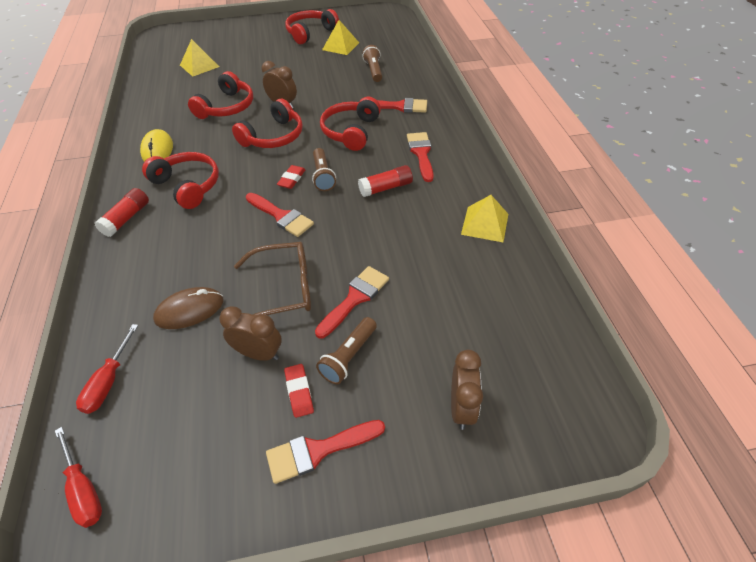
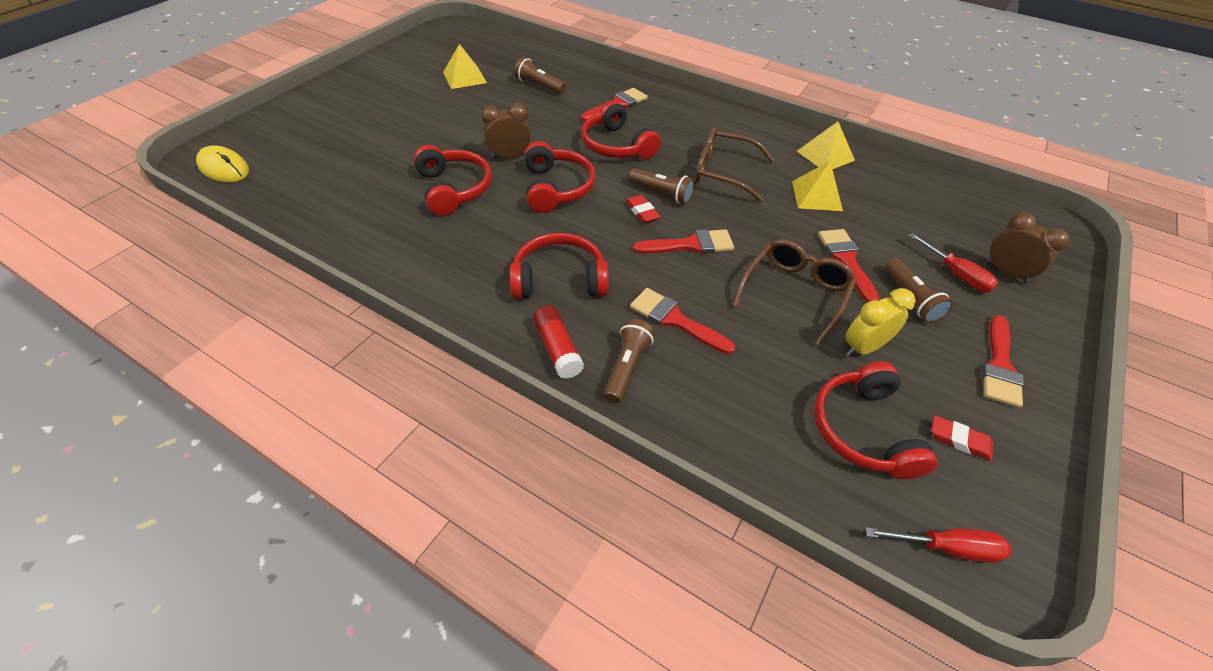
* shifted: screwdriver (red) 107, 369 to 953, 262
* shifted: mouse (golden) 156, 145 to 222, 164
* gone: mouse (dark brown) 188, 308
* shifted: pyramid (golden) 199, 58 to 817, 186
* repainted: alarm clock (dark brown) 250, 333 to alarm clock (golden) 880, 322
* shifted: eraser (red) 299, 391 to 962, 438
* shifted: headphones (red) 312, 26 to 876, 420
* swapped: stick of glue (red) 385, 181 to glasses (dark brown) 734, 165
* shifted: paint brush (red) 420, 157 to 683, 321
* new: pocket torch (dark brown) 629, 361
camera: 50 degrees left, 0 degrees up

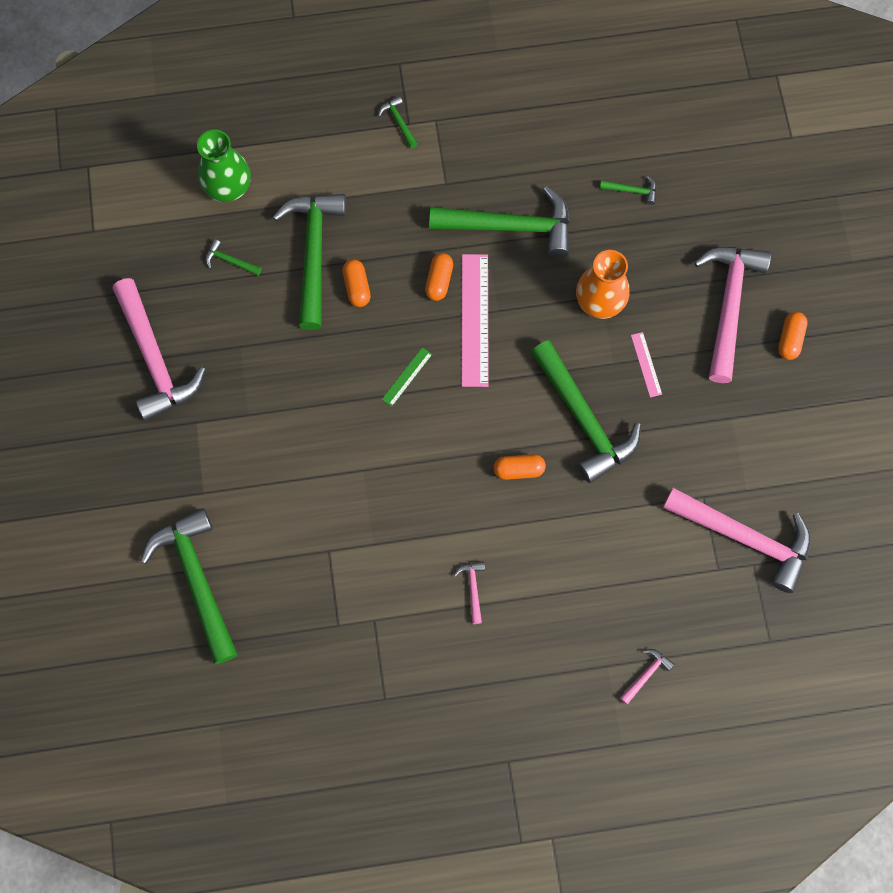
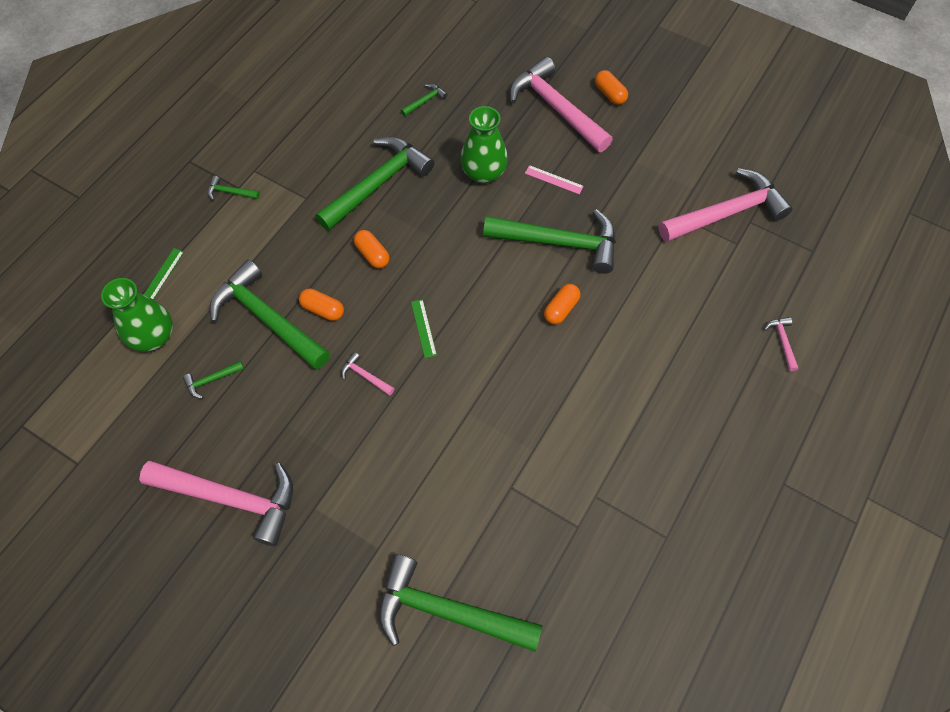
* shifted: hammer (pink) 469, 592 to 368, 374
* gone: ruler (pink) 475, 320
* repainted: tall vase (orange) 602, 284 to tall vase (leaf-green) 484, 145
* new: ruler (leaf-green) 164, 274
camera: 50 degrees left, 10 degrees down

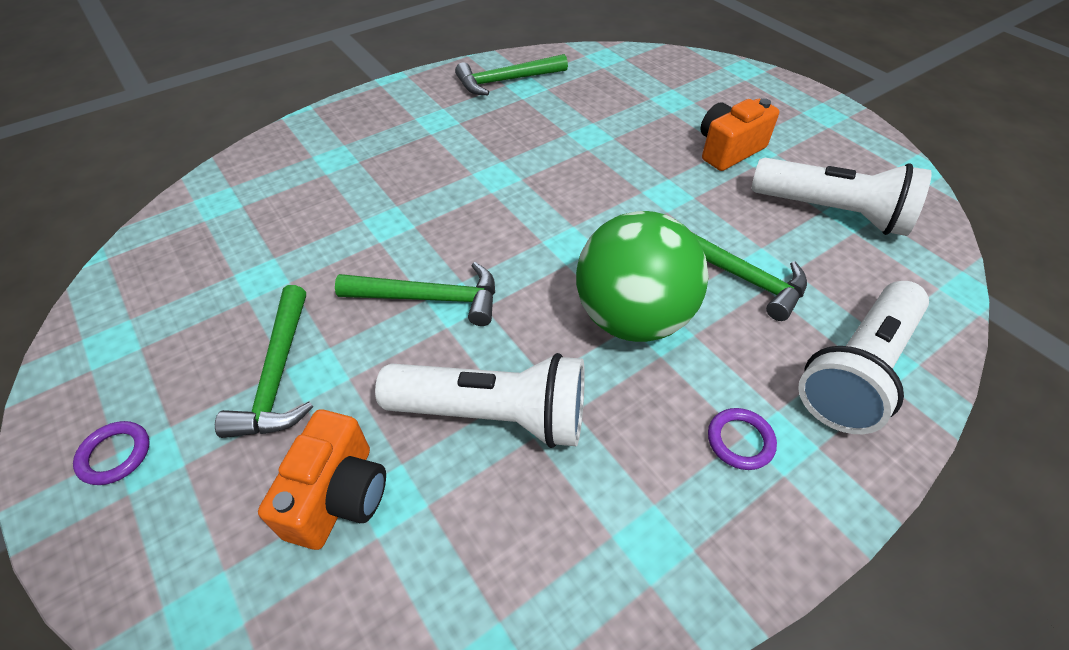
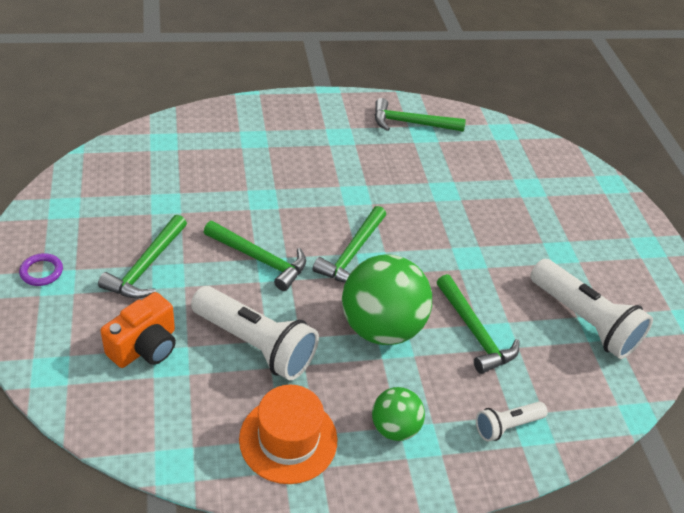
* gone: photo camera (orange) 739, 134
* swapped: ring (purple) 742, 439 to sphere (leaf-green) 398, 414
* scaled: pocket torch (snow-white) 863, 357 = 512, 422 x0.53
* new: tall hat (orange) 288, 434
* new: hammer (leaf-green) 349, 244
camera: 20 degrees right, 5 degrees down

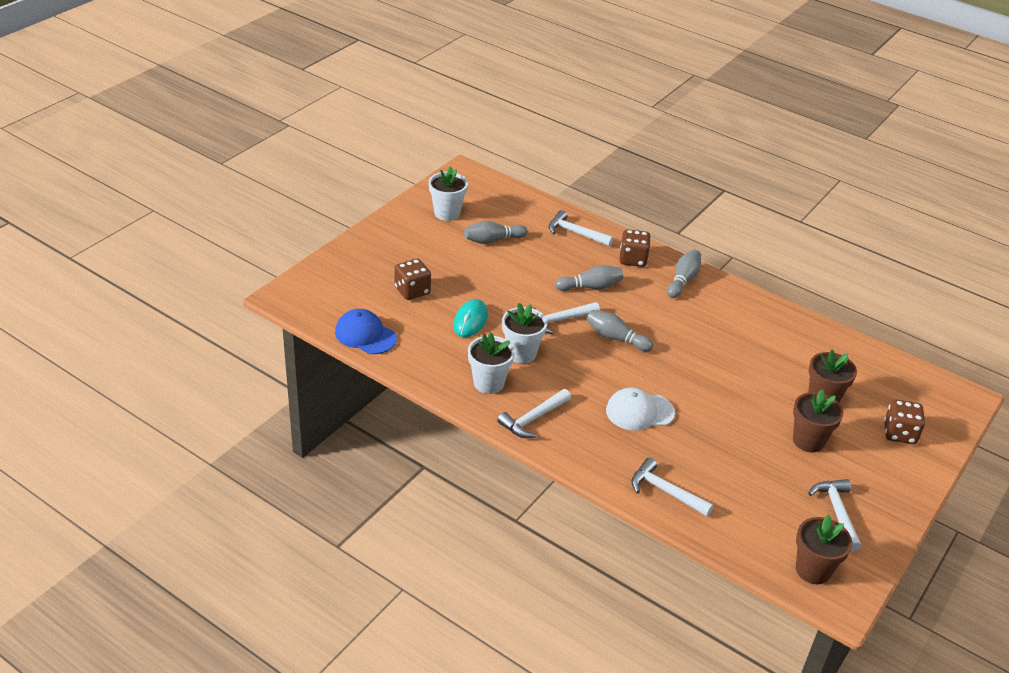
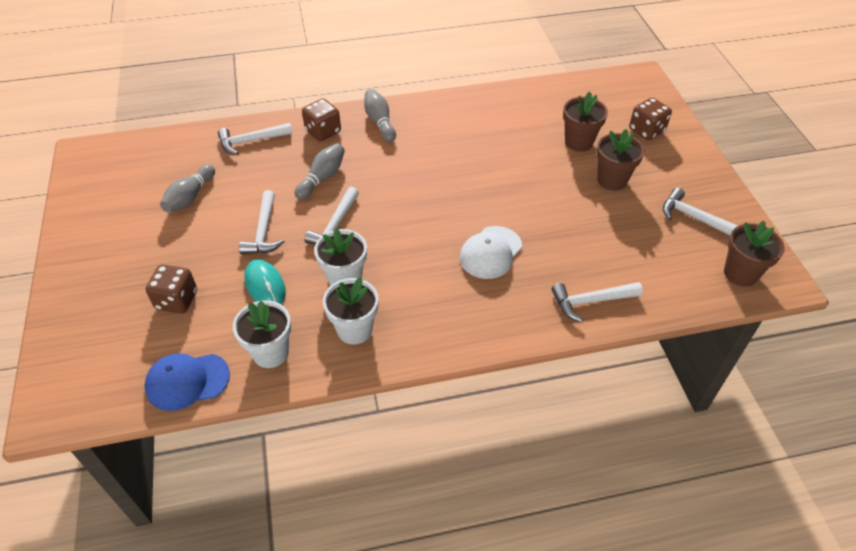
* shifted: potted plant (snow-white) 448, 193 to 262, 334
* shifted: hammer (snow-white) 534, 413 to 262, 222
* gone: tenpin (gray) 620, 331
camera: 45 degrees left, 10 degrees up

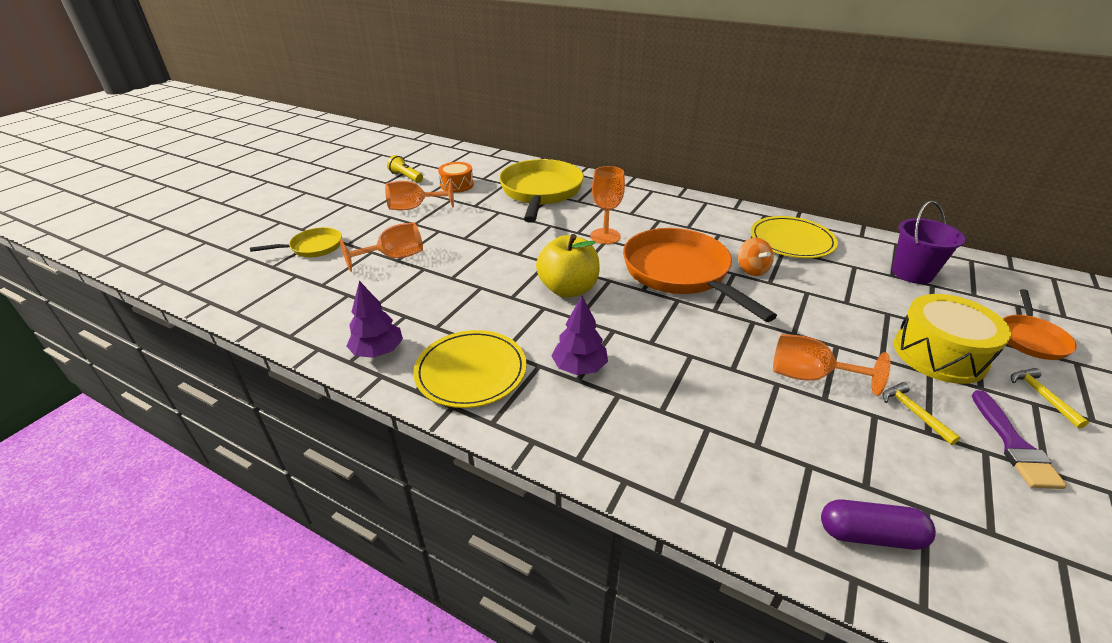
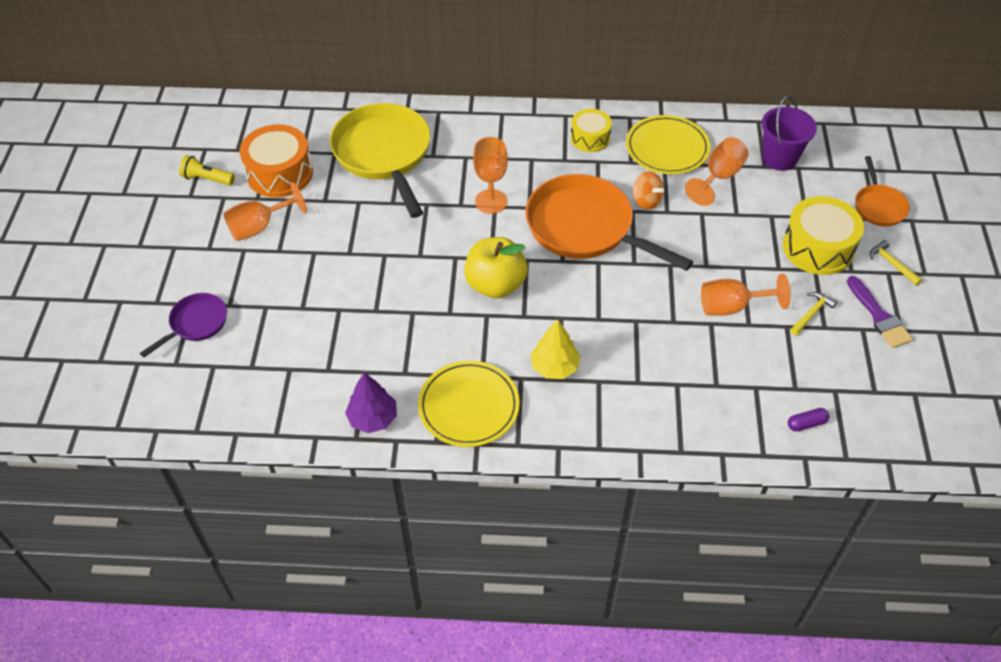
* repainted: pan (golden) 296, 242 to pan (purple) 183, 325
* shifted: chalice (orange) 381, 247 to 717, 171
* scaled: snare drum (orange) 456, 177 = 276, 160 x1.62
* repainted: tree (purple) 580, 335 to tree (golden) 555, 349
* scaled: pill (purple) 878, 524 = 808, 419 x0.61
* rotated: hammer (golden) 921, 413 = 813, 313 90 degrees clockwise
* new: snare drum (golden) 591, 130
camera: 25 degrees left, 15 degrees up

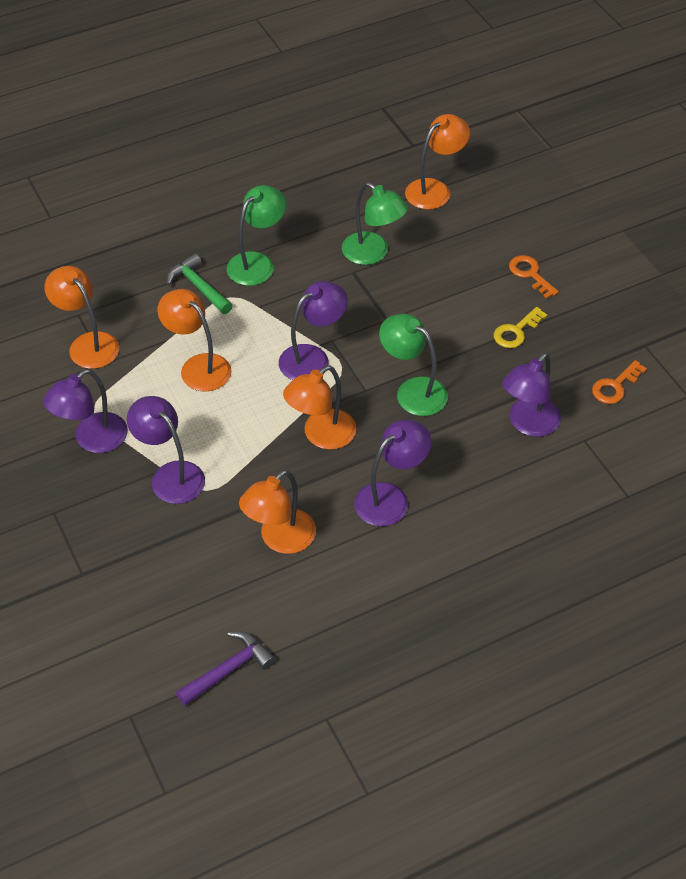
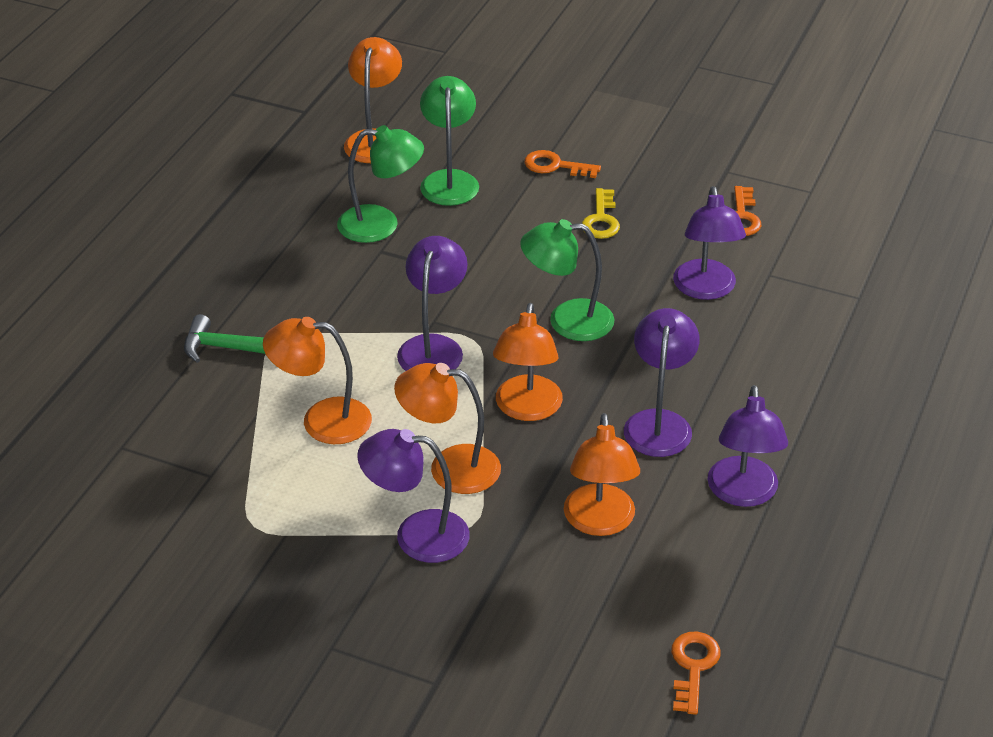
* shifted: desk lamp (purple) 85, 411 to 747, 446
* shifted: desk lamp (orange) 82, 317 to 447, 428
* swapped: hammer (purple) 225, 669 to latchkey (orange) 696, 673
* shifted: desk lamp (leaf-green) 256, 235 to 449, 141
camera: 40 degrees left, 10 degrees down

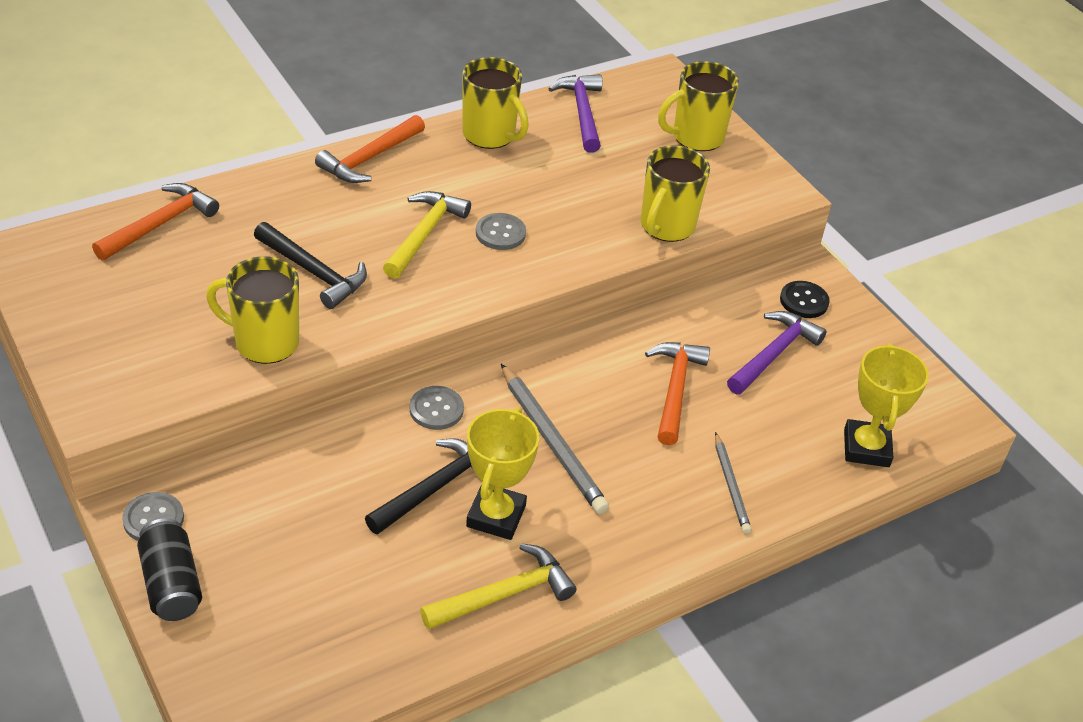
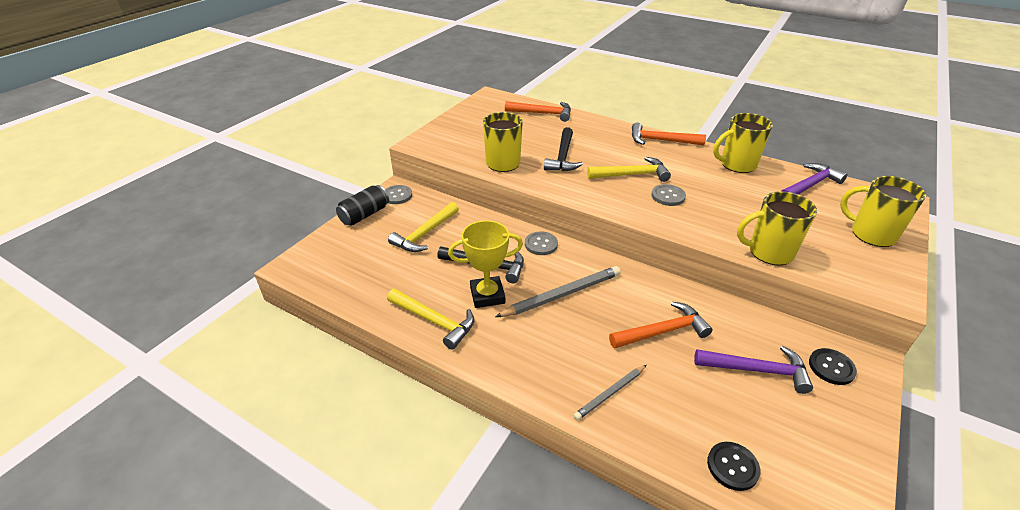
* rotated: tea mug (golden) 496, 103 = 743, 143 60 degrees clockwise
* rotated: lead pencil (gray) 555, 439 = 558, 291 150 degrees counterclockwise
* swapped: award cup (golden) 886, 405 to button (black) 734, 466
* new: hammer (golden) 423, 227
camera: 65 degrees right, 5 degrees down

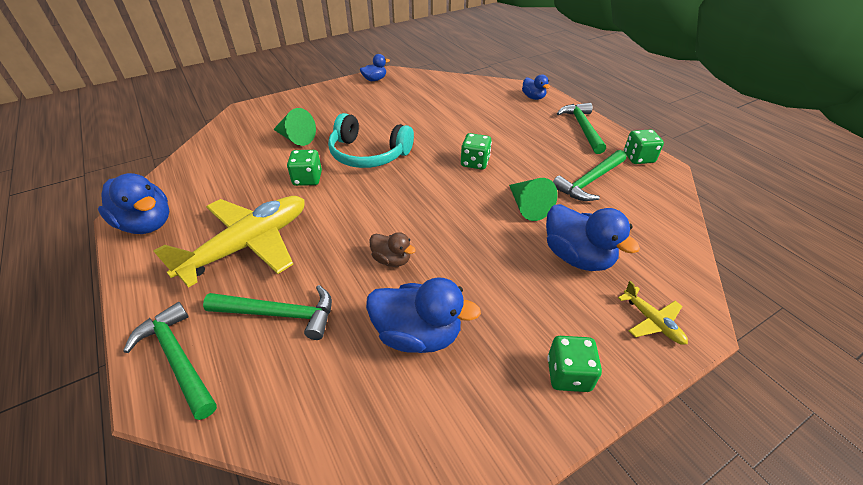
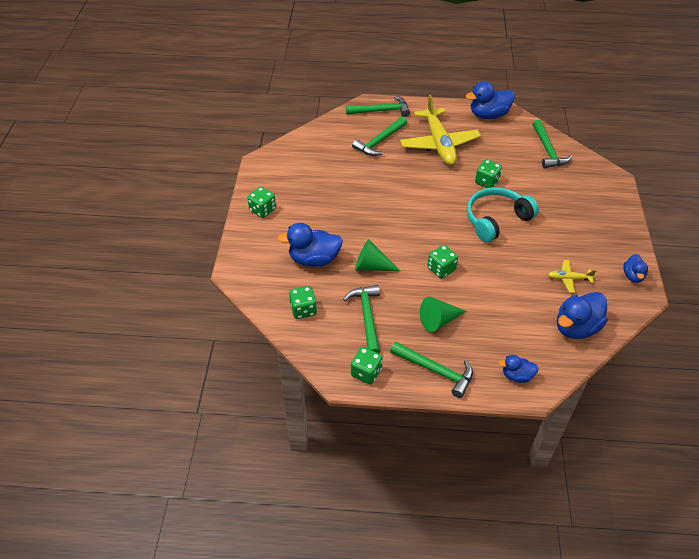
* shifted: cone (leaf-green) 294, 127 to 443, 314
* shifted: rubber duck (blue) 423, 315 to 582, 315
* gone: rubber duck (dark brown) 392, 249
* shifted: plane (golden) 653, 313 to 572, 276
* new: dice (leaf-green) 303, 302
* new: hammer (leaf-green) 552, 144
camera: 125 degrees right, 5 degrees up

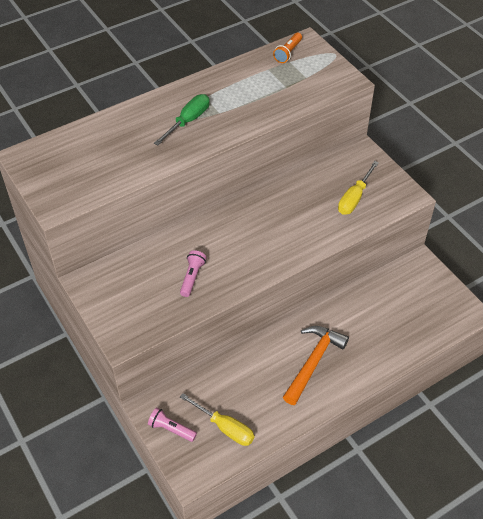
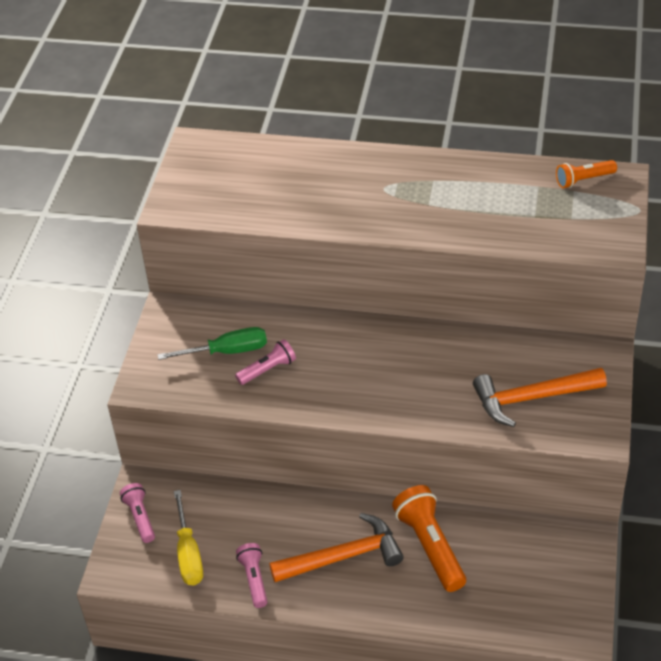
* shifted: screwdriver (leaf-green) 182, 120 to 212, 343
* swapped: screwdriver (golden) 358, 188 to hammer (orange) 540, 397
* new: pocket torch (pink) 252, 575
* new: pocket torch (orange) 429, 538
camera: 45 degrees right, 5 degrees down

